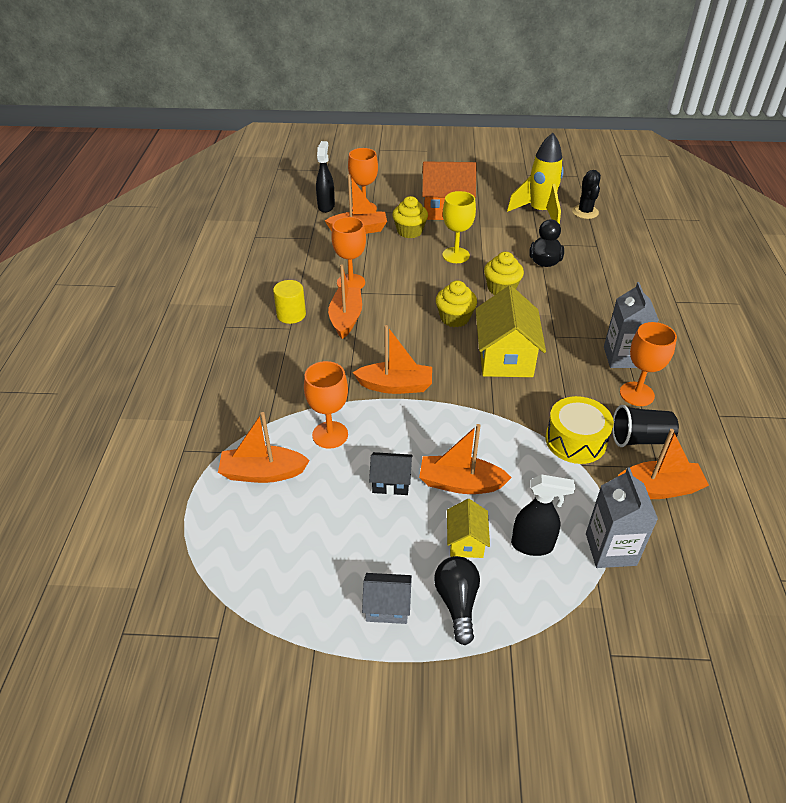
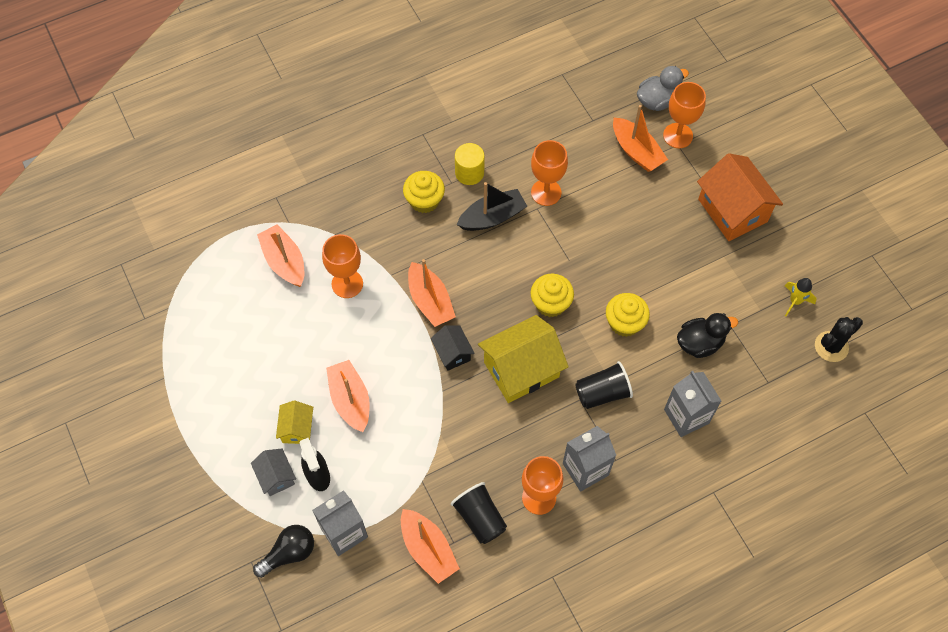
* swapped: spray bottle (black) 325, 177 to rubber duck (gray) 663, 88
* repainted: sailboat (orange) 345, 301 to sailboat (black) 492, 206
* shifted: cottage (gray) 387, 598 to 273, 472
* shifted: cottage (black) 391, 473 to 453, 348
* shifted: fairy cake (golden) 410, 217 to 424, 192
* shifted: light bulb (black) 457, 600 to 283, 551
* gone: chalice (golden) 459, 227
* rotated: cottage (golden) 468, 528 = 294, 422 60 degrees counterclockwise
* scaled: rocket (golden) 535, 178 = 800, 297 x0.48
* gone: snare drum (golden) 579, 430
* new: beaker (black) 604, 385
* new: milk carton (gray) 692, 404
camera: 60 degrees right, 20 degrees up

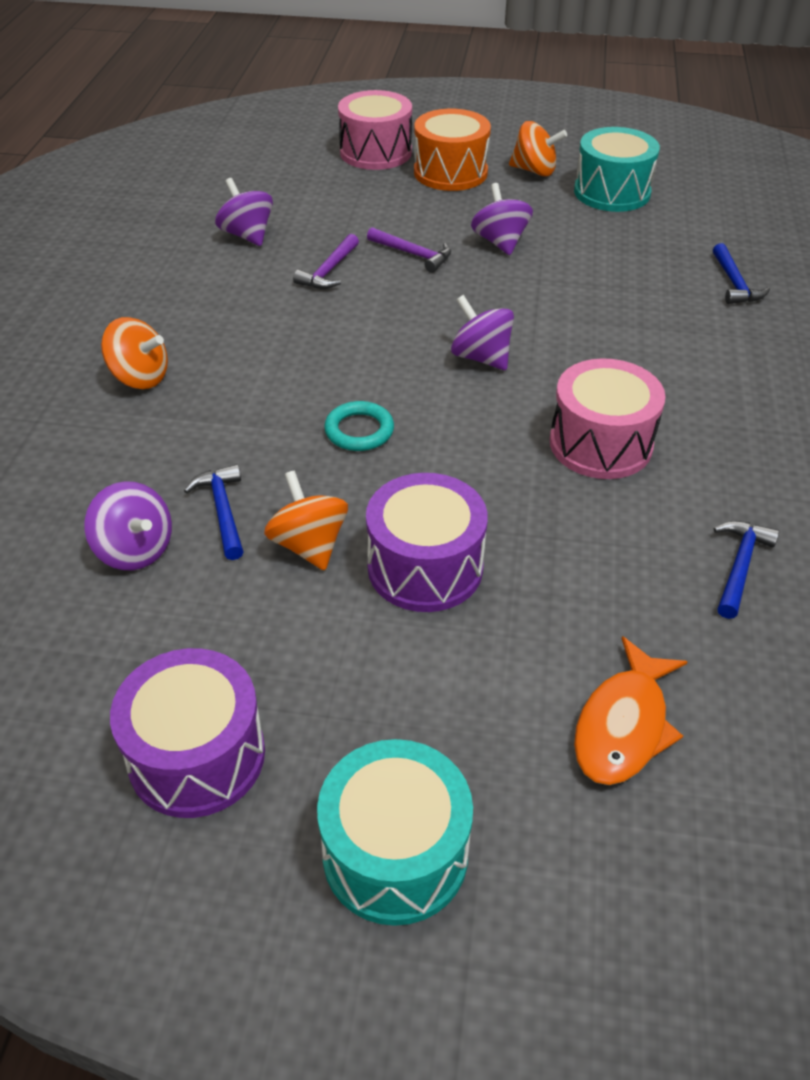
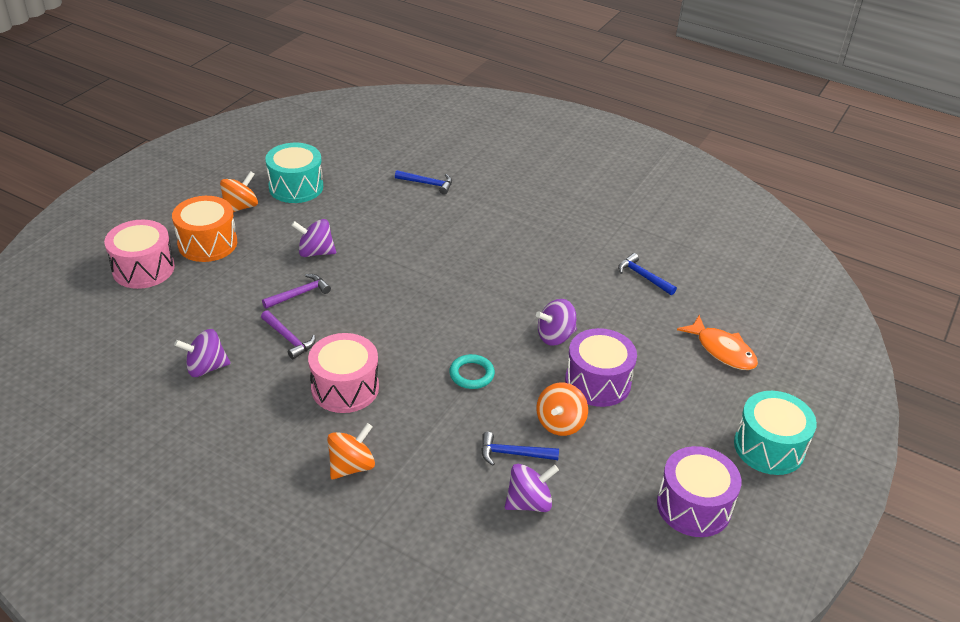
* rotated: toy top (orange) 306, 521 = 562, 409 60 degrees counterclockwise
* shifted: toy top (purple) 482, 332 to 556, 322
* shifted: snare drum (pink) 608, 418 to 343, 373
camera: 70 degrees left, 5 degrees down

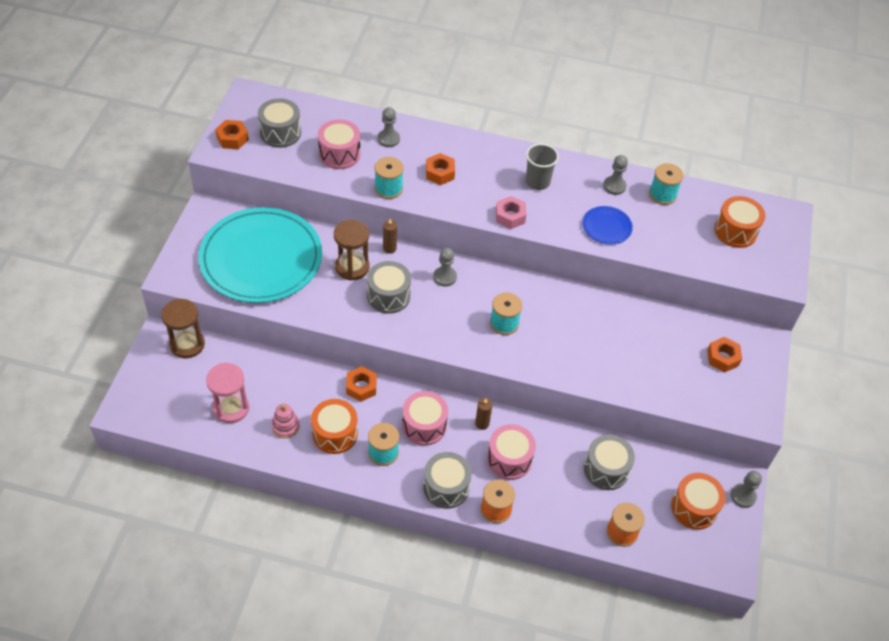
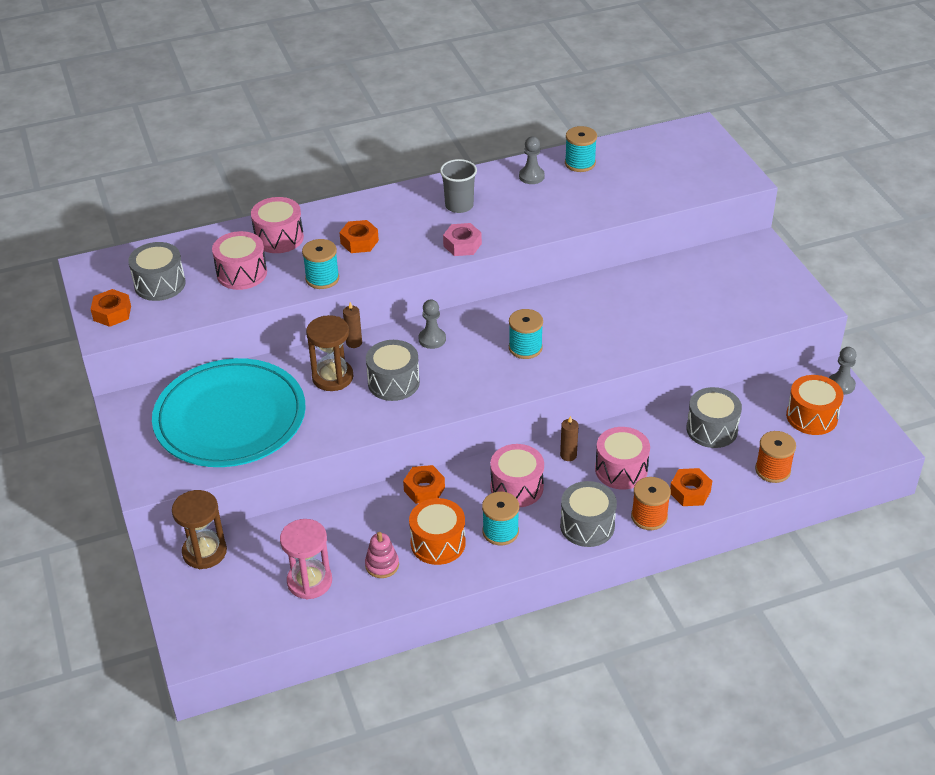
* swapped: pawn (gray) 389, 127 to snare drum (pink) 277, 225
* gone: flat dish (blue) 607, 225
* shifted: hexagon nut (orange) 724, 354 to 691, 487
* gone: snare drum (orange) 739, 222
camera: 30 degrees left, 10 degrees down

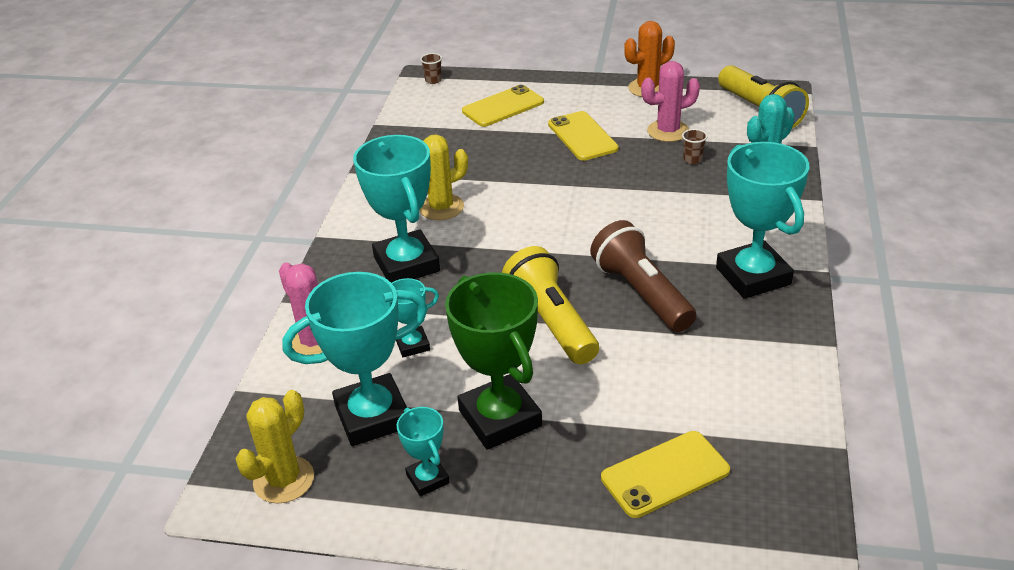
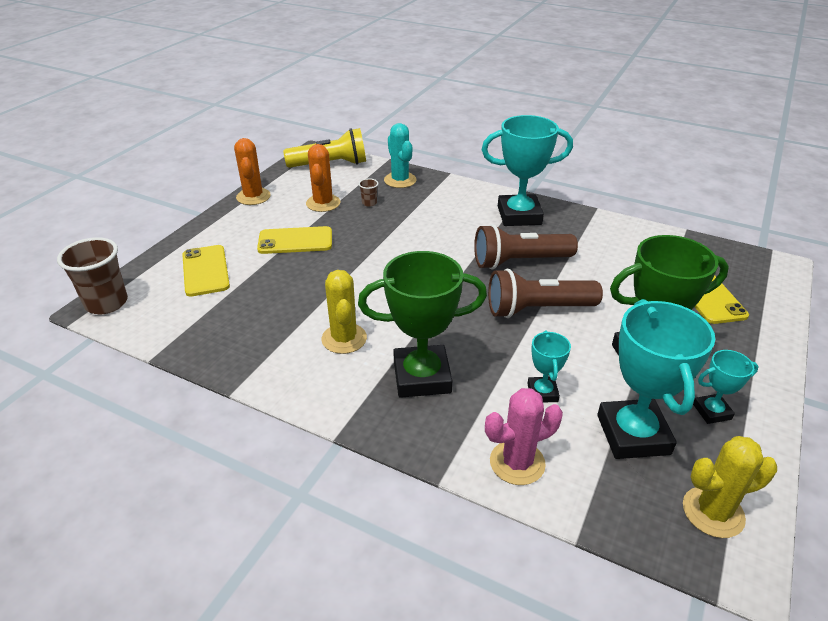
* rotated: prickly plant (golden) 275, 447 = 730, 487 60 degrees counterclockwise
* repainted: award cup (turquoise) 396, 209 to award cup (leaf-green) 422, 324
* scaled: beaker (dark brown) 431, 68 = 92, 275 x2.22
* repainted: pocket torch (golden) 550, 305 to pocket torch (dark brown) 545, 293
* repainted: prickly plant (pink) 670, 101 to prickly plant (orange) 323, 178
camera: 75 degrees left, 0 degrees up

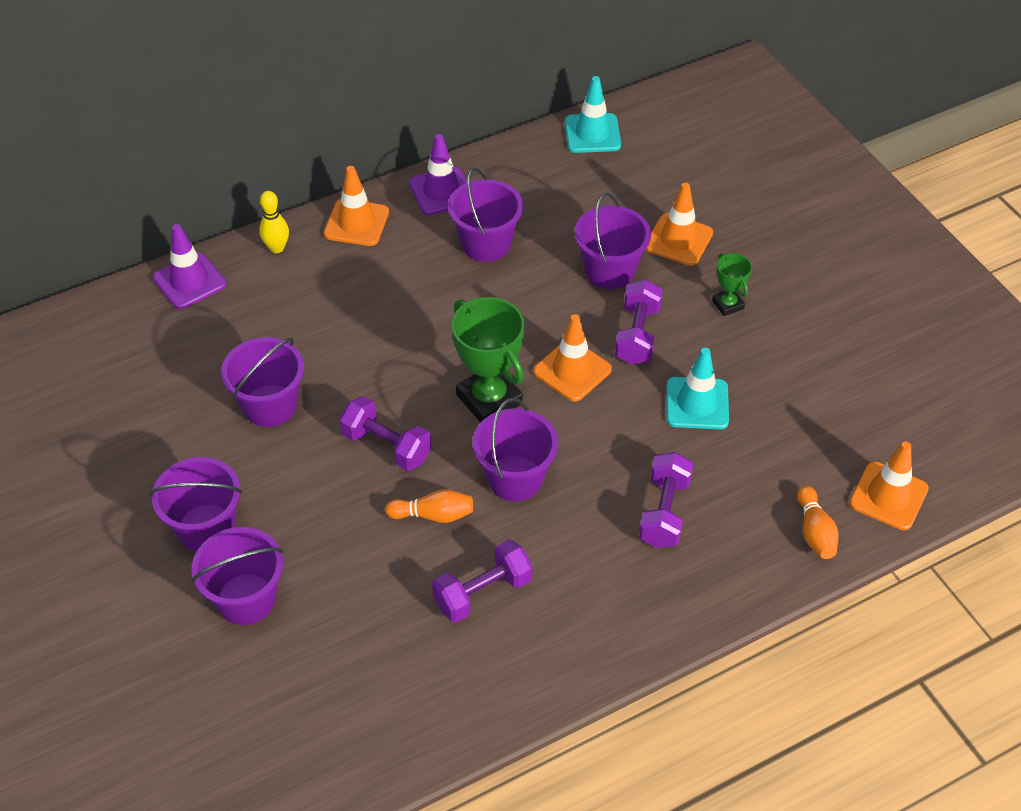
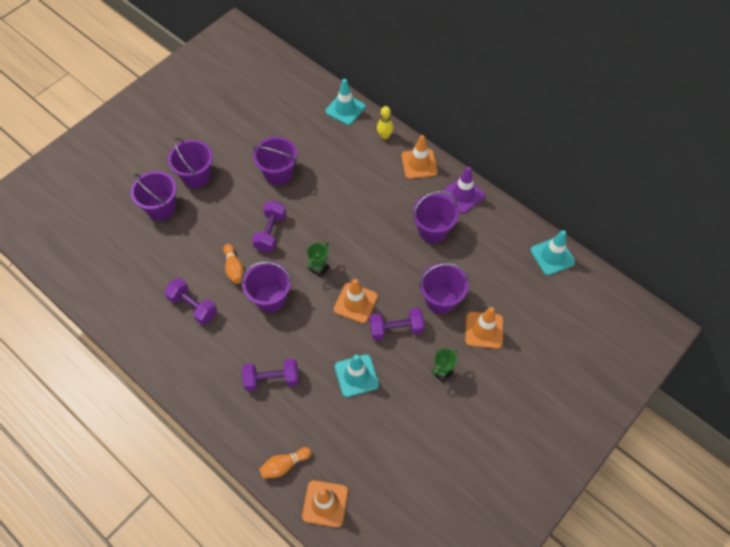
* repainted: road cone (purple) 189, 266 to road cone (turquoise) 345, 102
* scaled: award cup (leaf-green) 488, 360 = 318, 260 x0.52
camera: 70 degrees right, 10 degrees up

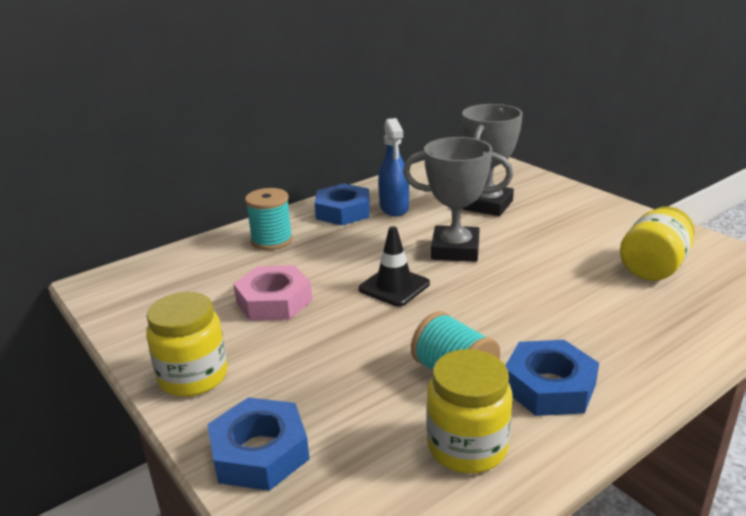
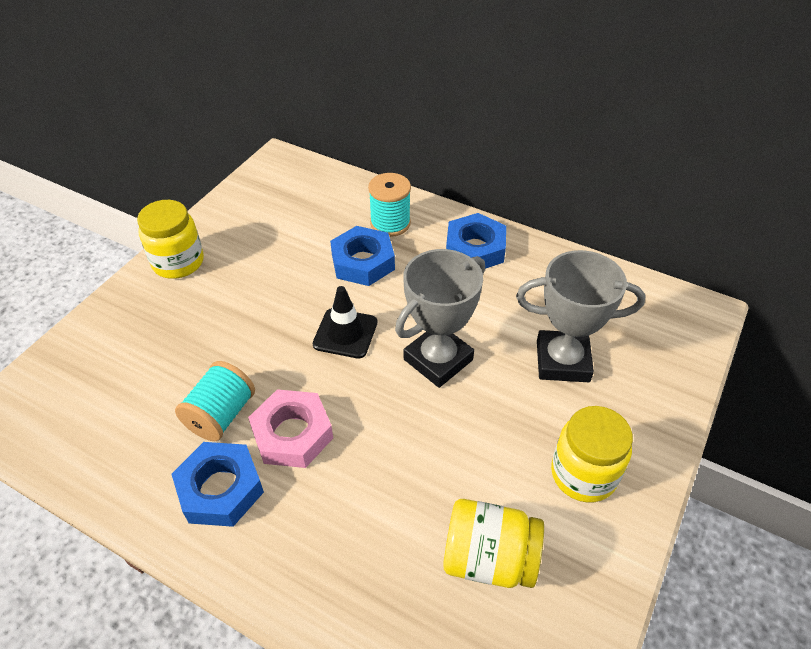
* shifted: hexagon nut (blue) 258, 444 to 362, 256
* shifted: hexagon nut (pink) 272, 293 to 290, 428
* gone: spray bottle (blue) 393, 167
* rotated: award cup (gray) 458, 199 = 440, 318 60 degrees clockwise
* shifted: jar (golden) 469, 411 to 592, 454
camera: 65 degrees right, 20 degrees up

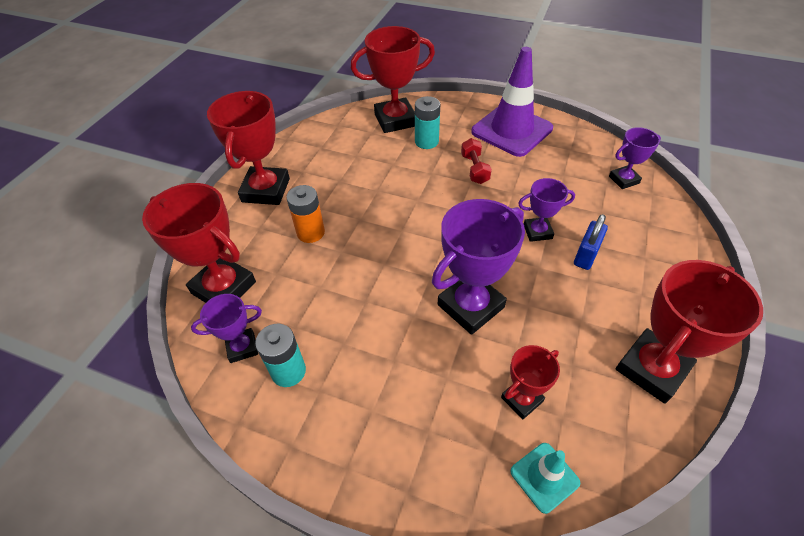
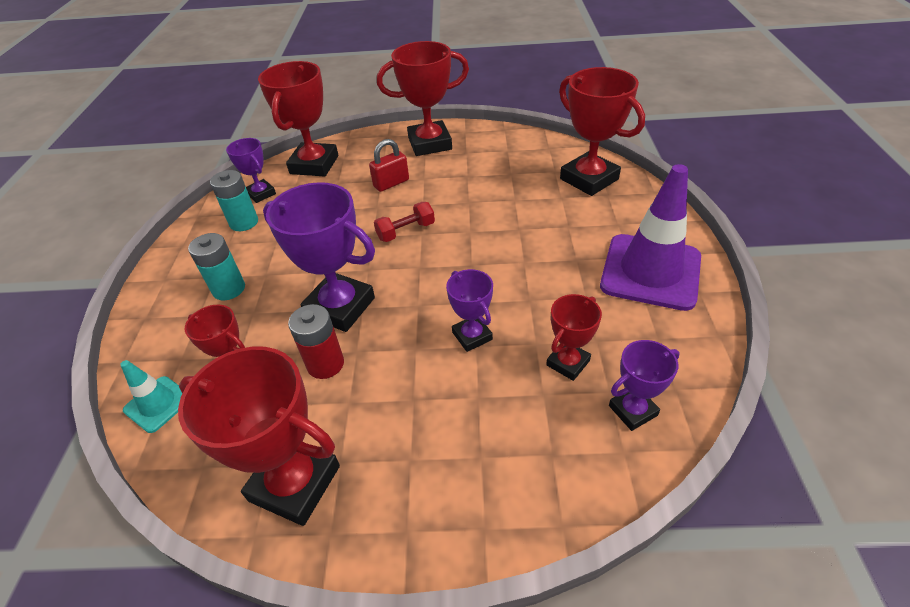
* swapped: AA battery (orange) 305, 214 to small lock (red) 389, 165
* shifted: AA battery (turquoise) 427, 122 to 216, 266
* shifted: hand weight (red) 476, 161 to 404, 222
* gone: small lock (blue) 591, 242
* rotated: award cup (purple) 635, 158 = 644, 385 75 degrees counterclockwise
* new: AA battery (red) 316, 341
* new: award cup (red) 574, 337
camera: 70 degrees right, 5 degrees down

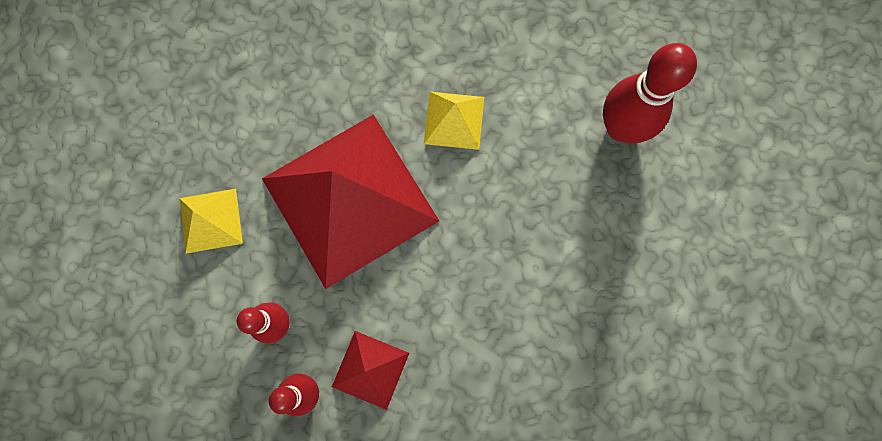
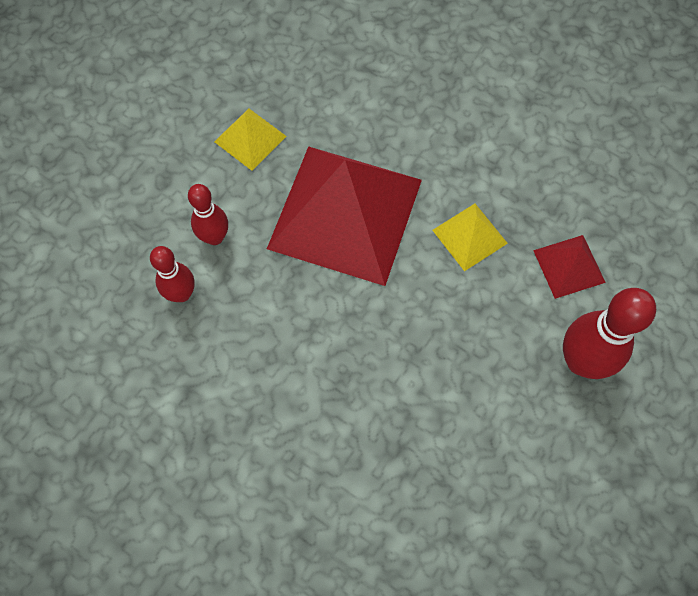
* shifted: pyramid (red) 370, 370 to 569, 267
camera: 50 degrees right, 10 degrees down

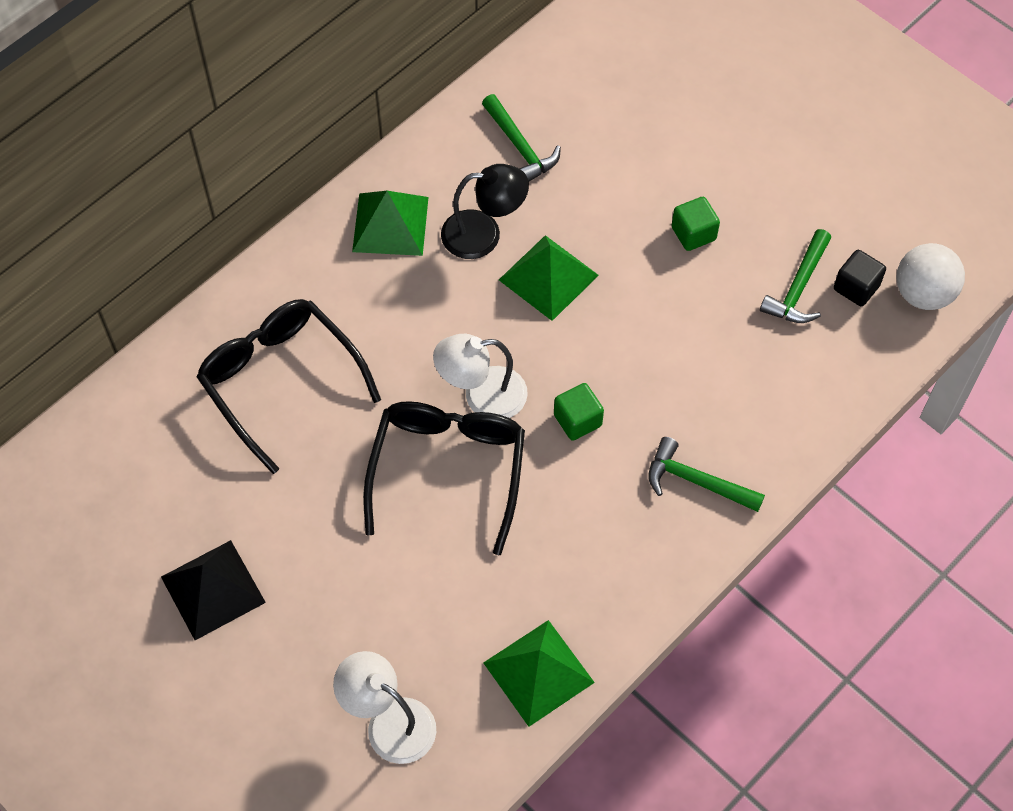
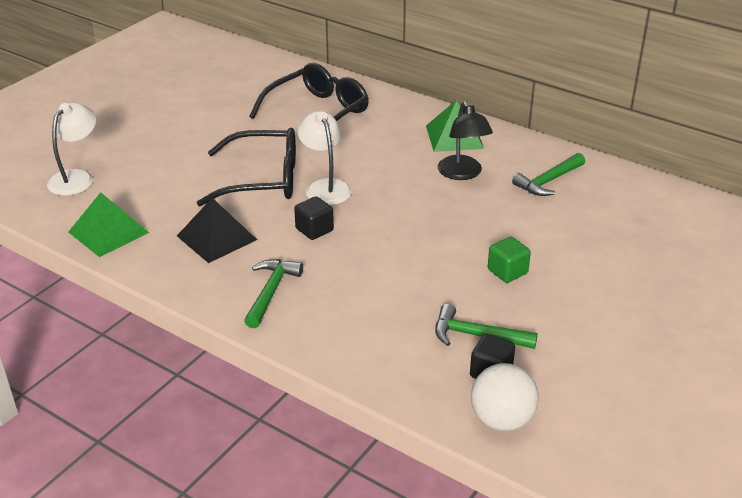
* shifted: pyramid (black) 213, 590 to 217, 230
* gone: pyramid (leaf-green) 549, 278
* repainted: block (leaf-green) 579, 412 to block (black) 314, 218
camera: 80 degrees right, 25 degrees down

